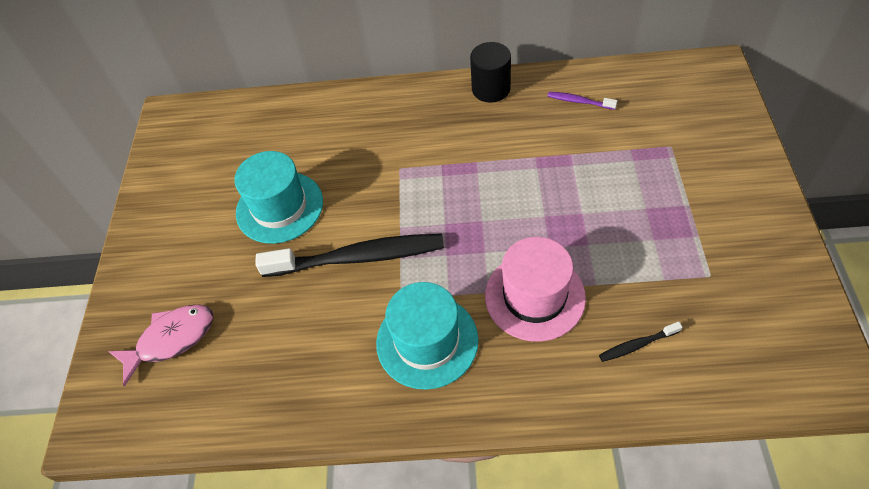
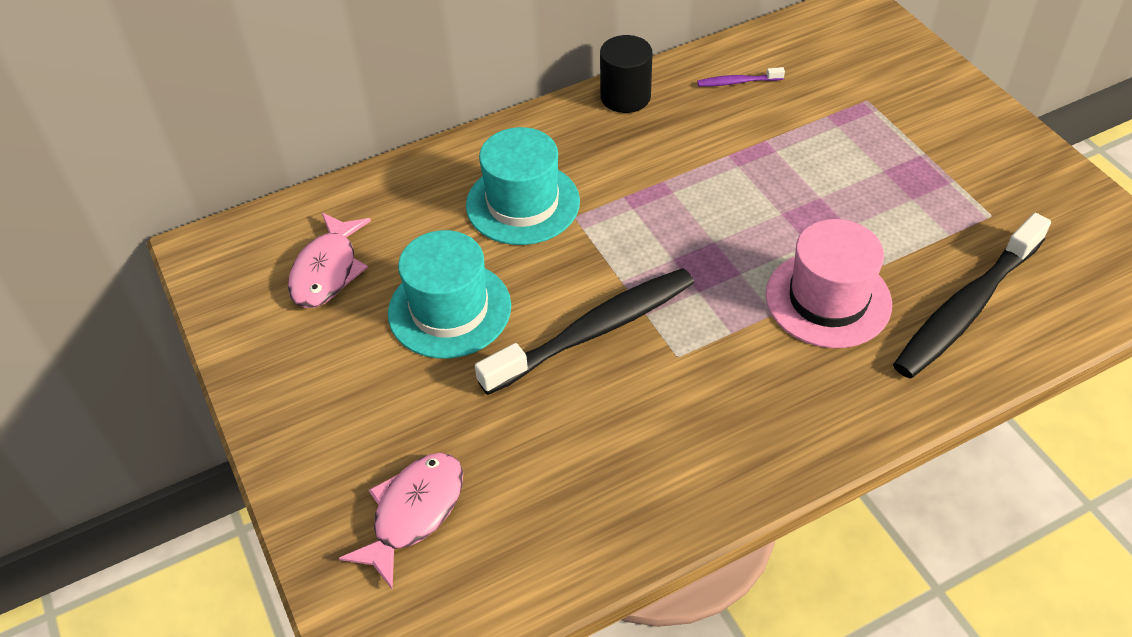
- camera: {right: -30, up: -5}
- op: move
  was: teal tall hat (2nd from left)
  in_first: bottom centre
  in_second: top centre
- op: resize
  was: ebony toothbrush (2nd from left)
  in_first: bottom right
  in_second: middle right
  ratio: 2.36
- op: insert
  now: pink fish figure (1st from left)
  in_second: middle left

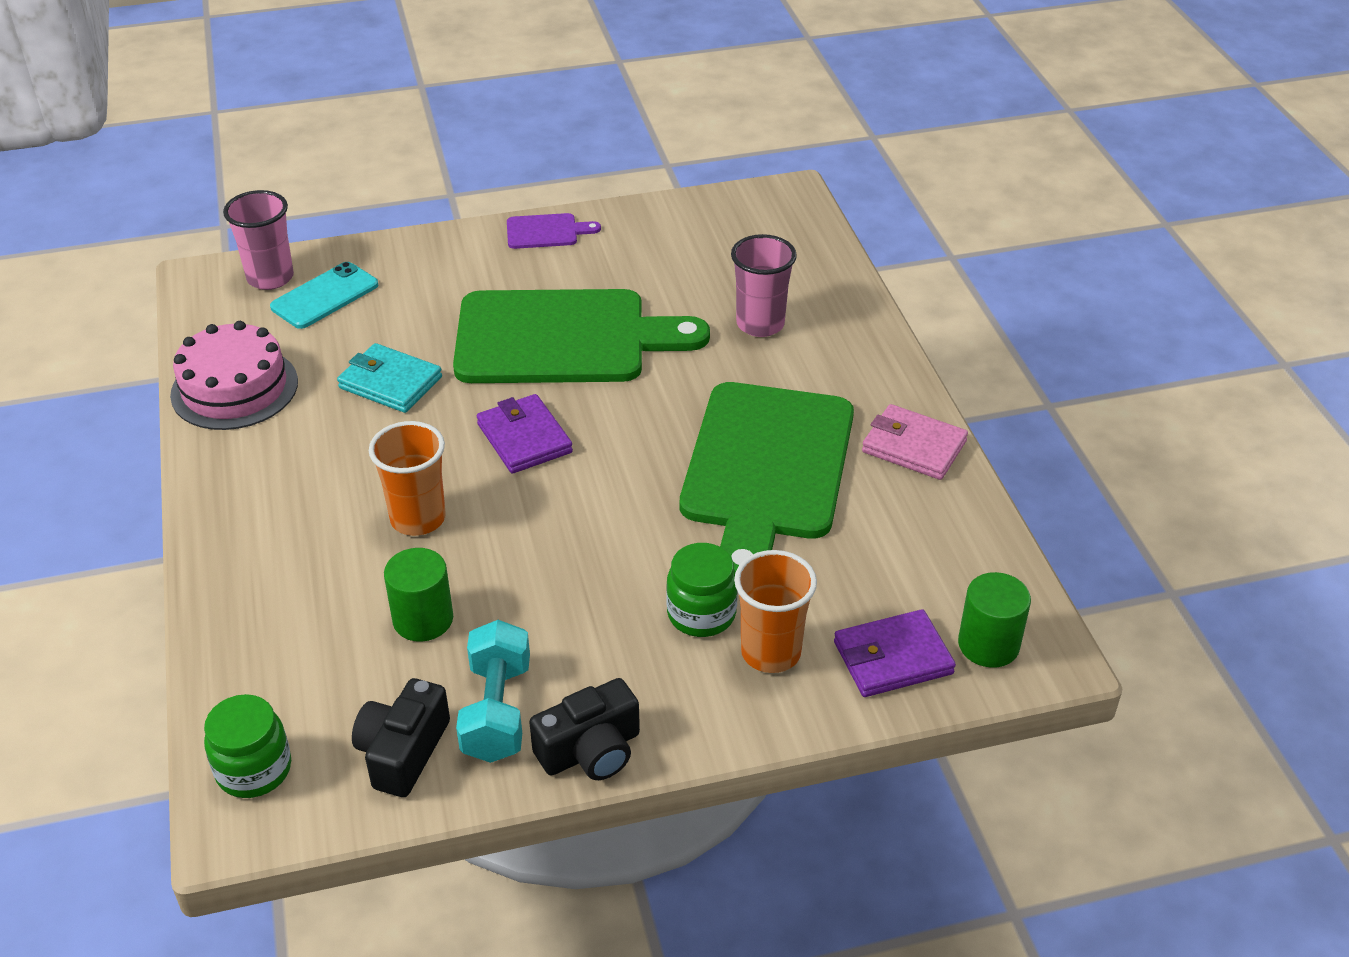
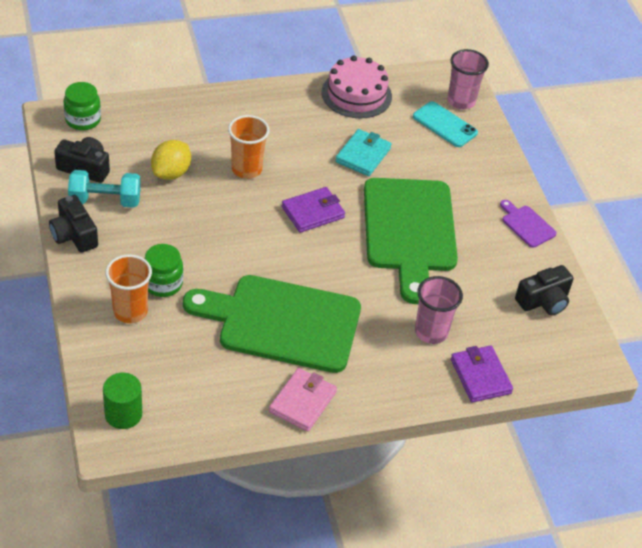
- camera: {right: 85, up: 5}
- op: rotate
  was: royal purple bread board
  in_first: top centre
  in_second: middle right
  clockwise: 150
- op: replace
  was: leaf-green cylinder (1st from left)
  now: yellow lemon
  in_first: middle left
  in_second: top left
- op: move
  was: royal purple billfold (2nd from left)
  in_first: bottom centre
  in_second: bottom right
- op: insert
  now: ebony camera (3rd from left)
  in_second: middle right

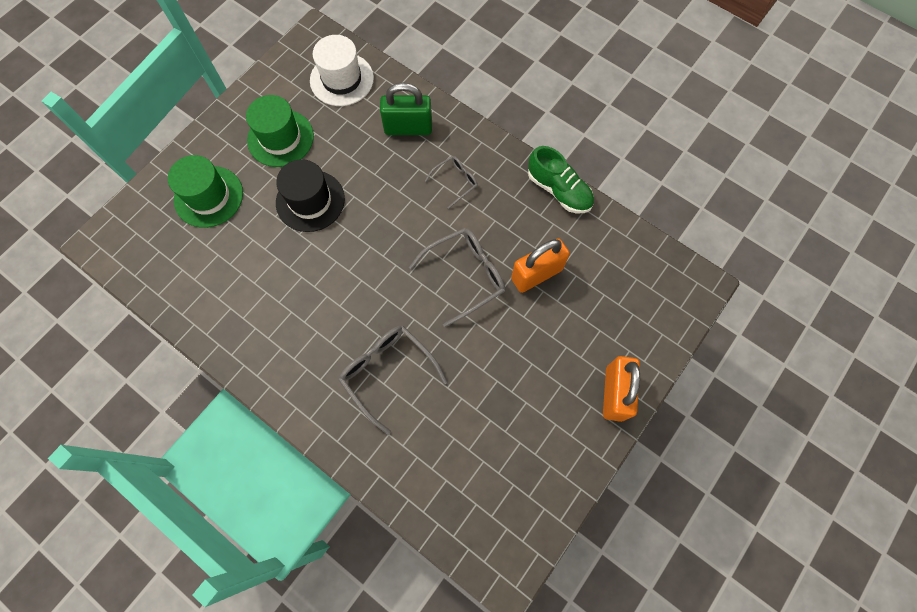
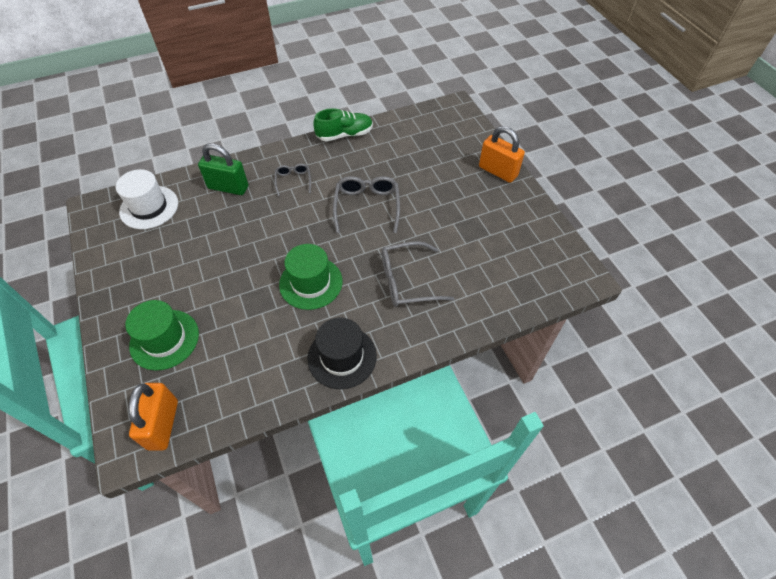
- camera: {right: -60, up: -15}
- op: rotate
  was: leaf-green small lock
  in_first: top centre
  in_second: top left
  clockwise: 75
- op: move
  was: leaf-green tall hat (2nd from left)
  in_first: top left
  in_second: centre
- op: move
  was: ebony tall hat
  in_first: top centre
  in_second: centre
- op: move
  was: orange small lock (1st from left)
  in_first: centre
  in_second: bottom left

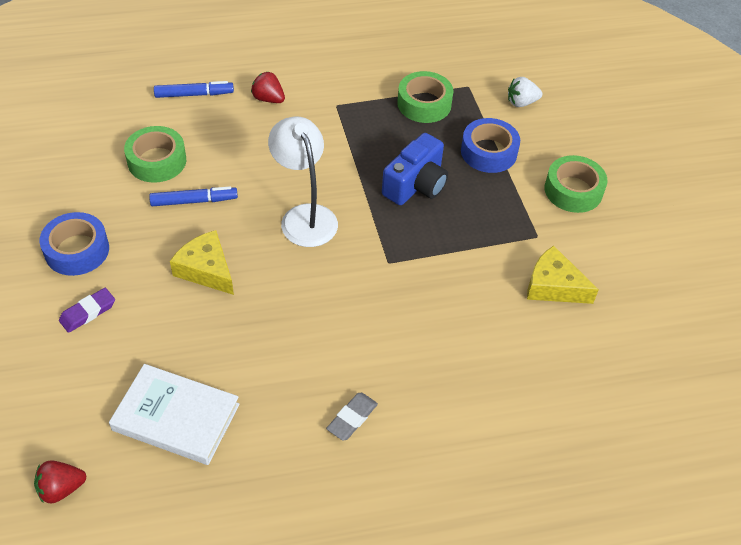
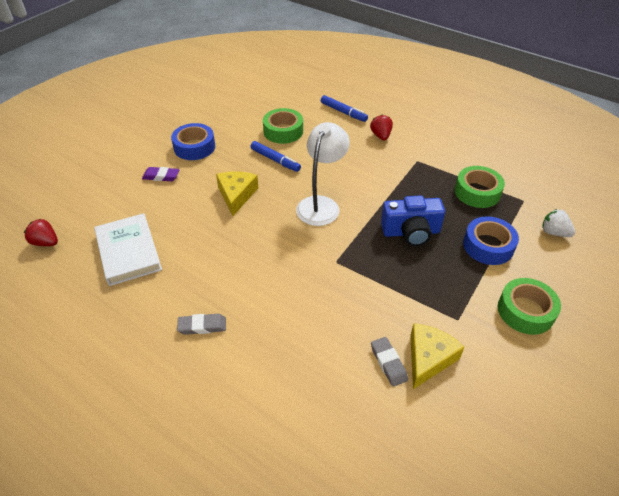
- camera: {right: 50, up: -5}
- op: rotate
  was: yellow cheese wedge (2nd from left)
  in_first: middle right
  in_second: bottom right
  clockwise: 45
- op: insert
  now: grey eraser (2nd from left)
  in_second: bottom centre

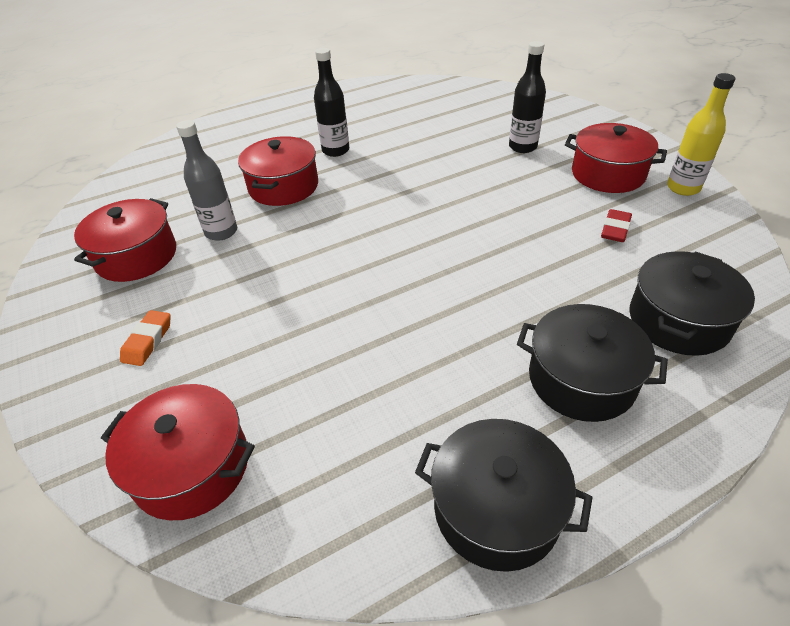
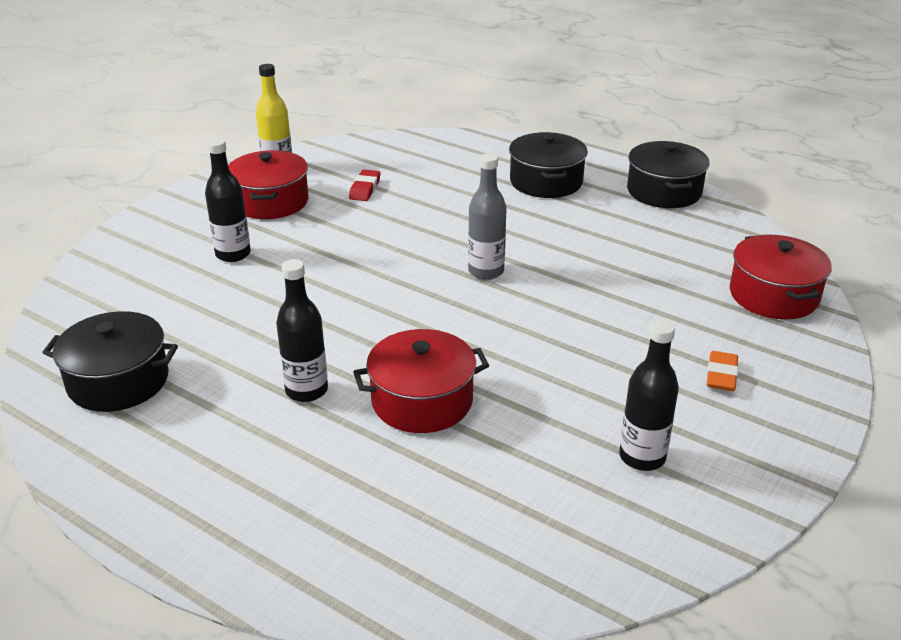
- camera: {right: -120, up: -10}
- op: move
  was: grey drink bottle
  in_first: top left
  in_second: centre
- op: replace
  was: scarlet pot (1st from left)
  now: ebony drink bottle (3rd from left)
  in_first: middle left
  in_second: middle right
- op: rotate
  was: scarlet eraser
  in_first: middle right
  in_second: top centre
  clockwise: -75
- op: move
  was: ebony pot (3rd from left in the first image)
  now: ebony pot (1st from left)
  in_first: middle right
  in_second: middle left
- op: rotate
  was: orange eraser
  in_first: middle left
  in_second: middle right
  clockwise: -60

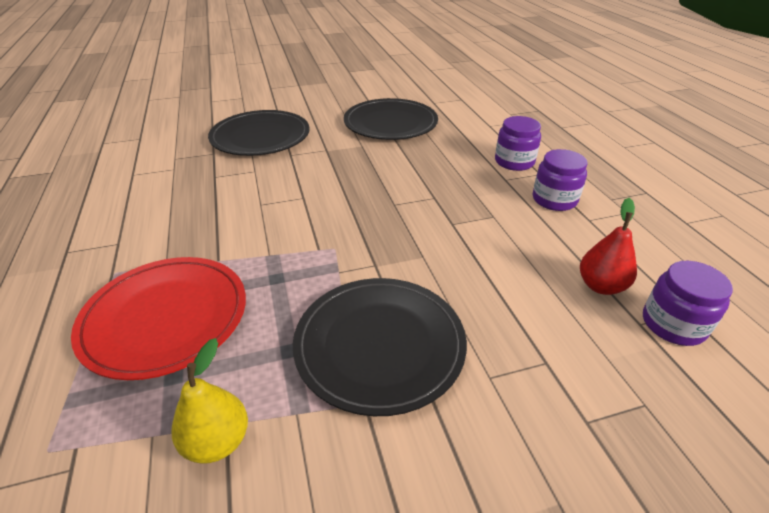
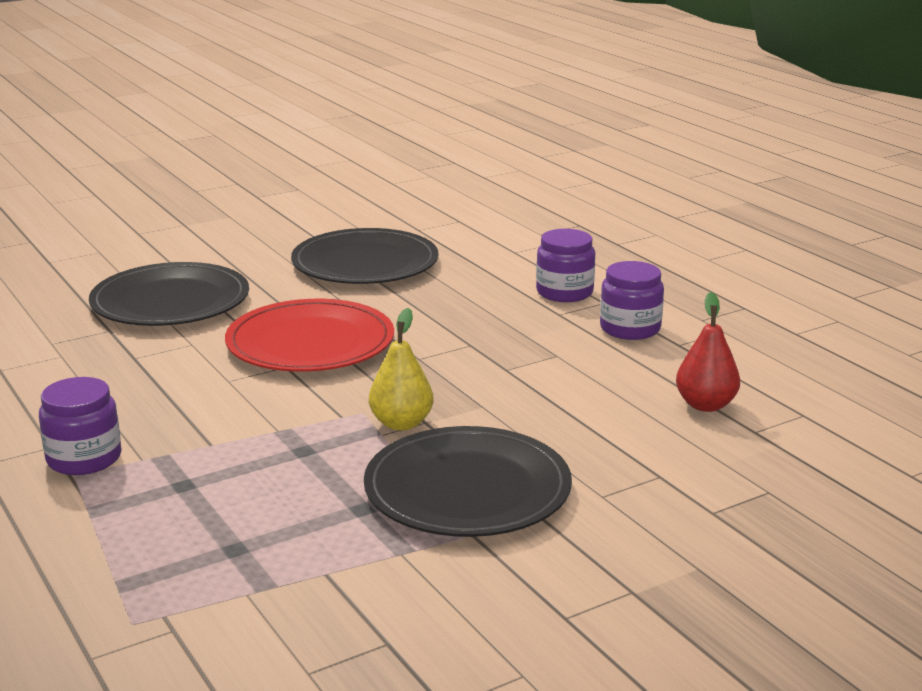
- camera: {right: -15, up: -15}
- op: move
  was: scarlet plate
  in_first: middle left
  in_second: centre
- op: move
  was: royal purple jam jar (3rd from left in the first image)
  now: royal purple jam jar (1st from left)
  in_first: middle right
  in_second: middle left
- op: move
  was: yellow toy pear
  in_first: bottom left
  in_second: centre

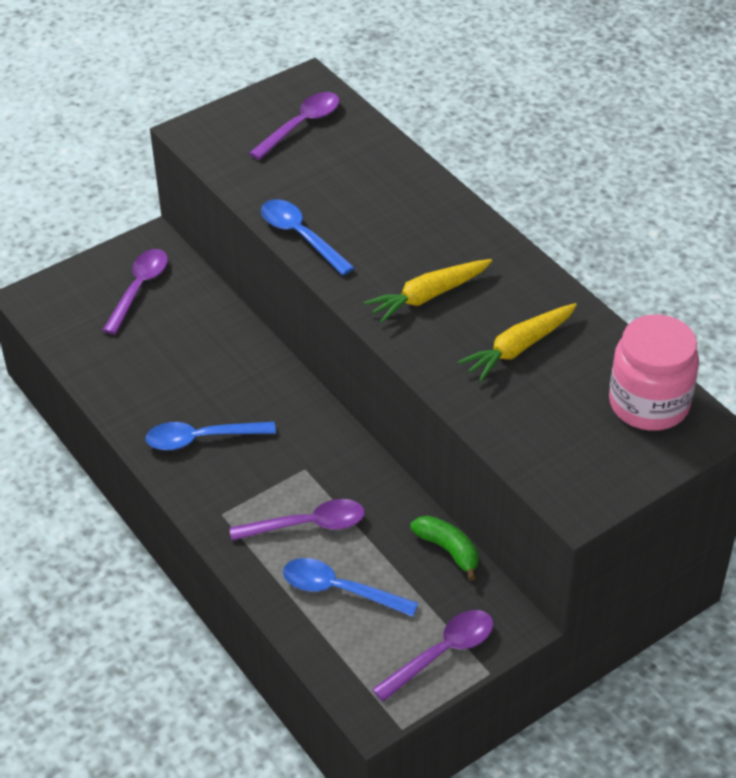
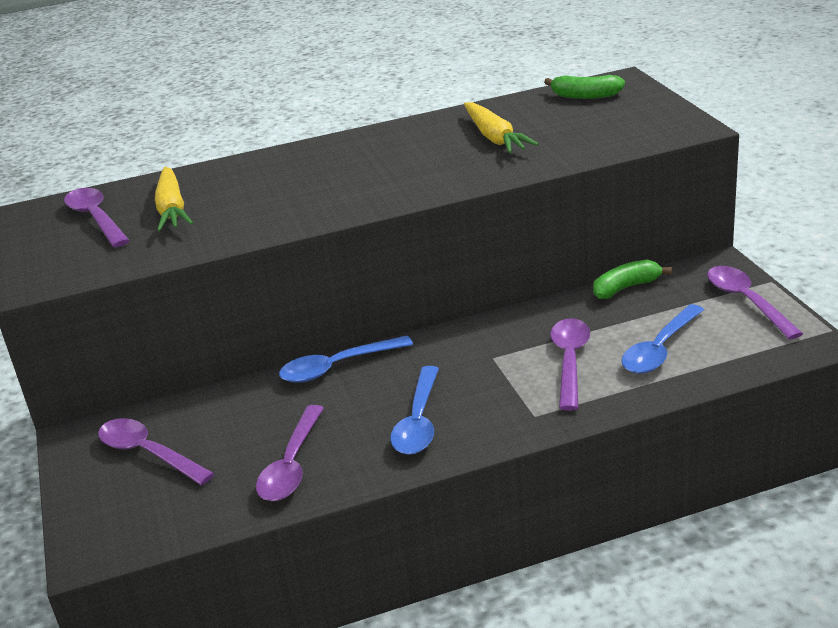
- camera: {right: -70, up: -15}
- op: move
  was: cobalt spoon (2nd from left in the first image)
  now: cobalt spoon (1st from left)
  in_first: top centre
  in_second: centre
- op: move
  was: yellow root vegetable (1st from left)
  in_first: centre
  in_second: top left
- op: replace
  was: pink jam jar
  now: leaf-green banana (1st from left)
  in_first: middle right
  in_second: top right
- op: insert
  now: royal purple spoon (3rd from left)
  in_second: bottom centre

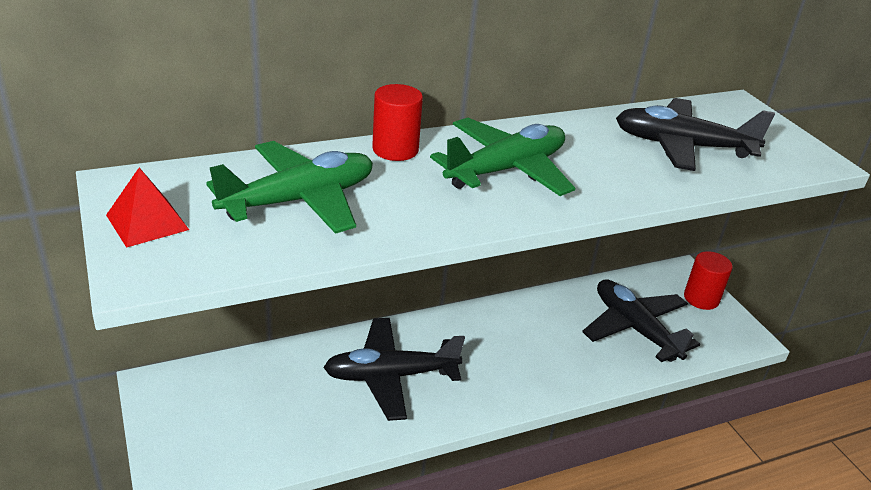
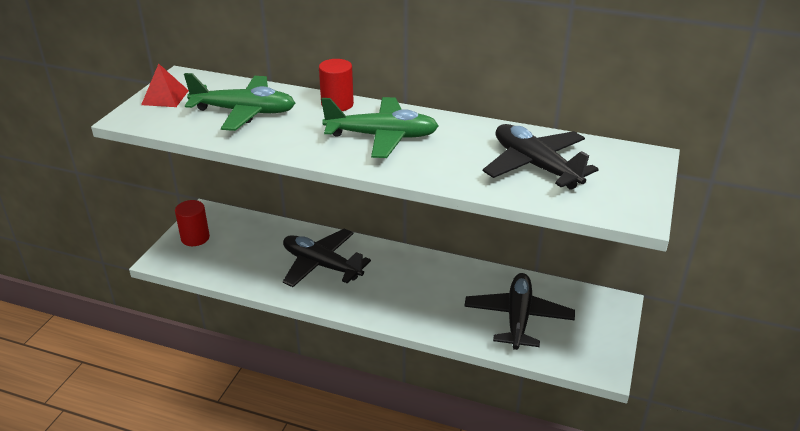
- camera: {right: 45, up: 0}
- op: move
  was: scarlet cylinder (2nd from left in the first image)
  now: scarlet cylinder (1st from left)
  in_first: middle right
  in_second: middle left

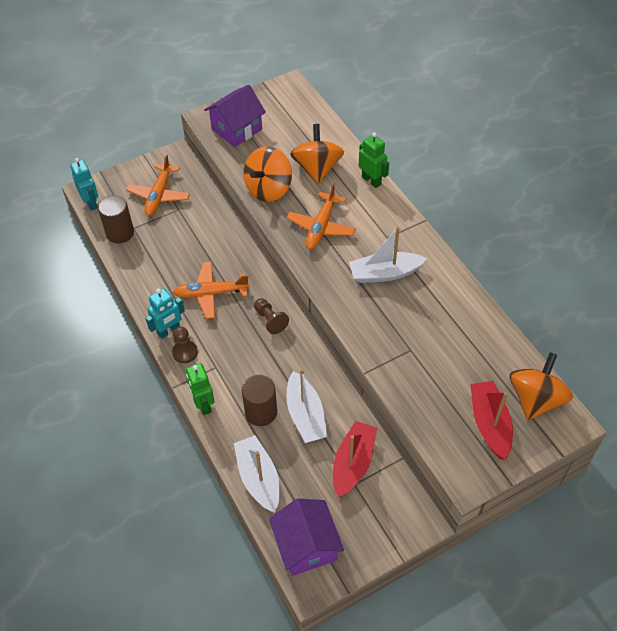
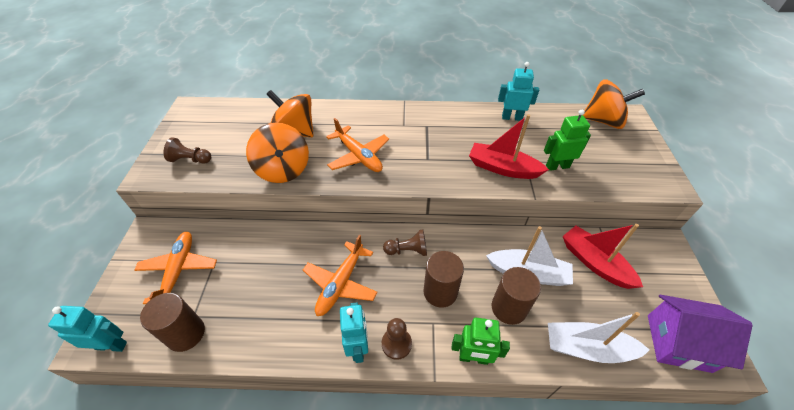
- camera: {right: -60, up: -5}
- op: replace
  was: royal purple cottage (1st from left)
  now: russet chess pawn (1st from left)
  in_first: top centre
  in_second: middle left
- op: move
  was: leaf-green toy robot (2nd from left)
  in_first: top centre
  in_second: middle right
- op: rotate
  was: orange plane (1st from left)
  in_first: top left
  in_second: middle left
  clockwise: -135
- op: delete
  was: pure white boat (3rd from left)
  in_first: centre
- op: rotate
  was: orange spinning top (3rd from left)
  in_first: middle right
  in_second: top right
  clockwise: 135
- op: move
  was: scarlet boat (2nd from left in the first image)
  now: scarlet boat (1st from left)
  in_first: middle right
  in_second: centre
- op: insert
  now: teal toy robot (3rd from left)
  in_second: top centre
- op: insert
  now: russet cylinder (2nd from left)
  in_second: bottom centre

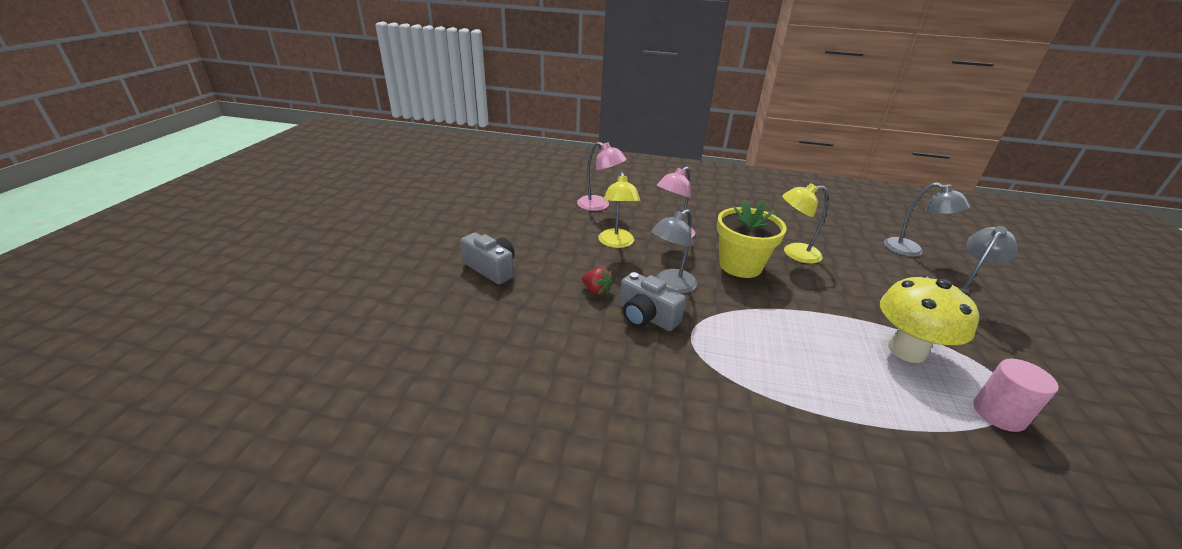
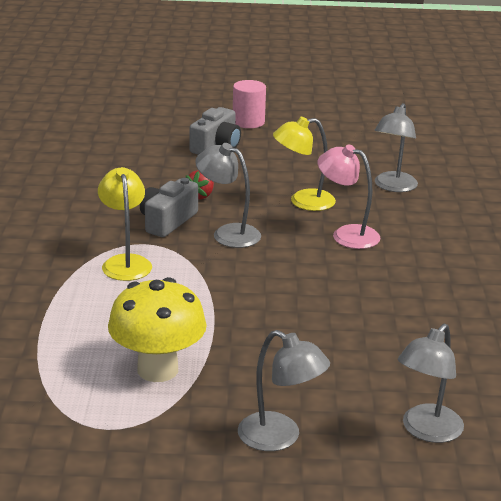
- camera: {right: 80, up: -5}
- op: recolor
  was: pink reading lamp (1st from left)
  now: grey reading lamp (3rd from left)
  in_first: top centre
  in_second: top right
- op: move
  was: yellow reading lamp (2nd from left in the first image)
  now: yellow reading lamp (1st from left)
  in_first: middle right
  in_second: middle left
- op: delete
  was: yellow flower pot
  in_first: centre
- op: move
  was: pink cylinder
  in_first: bottom right
  in_second: top centre

